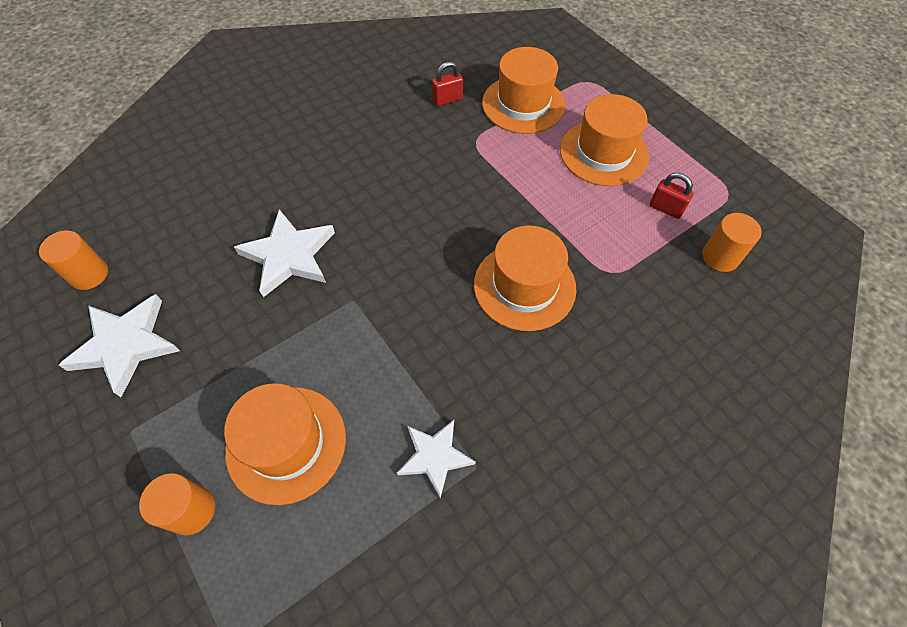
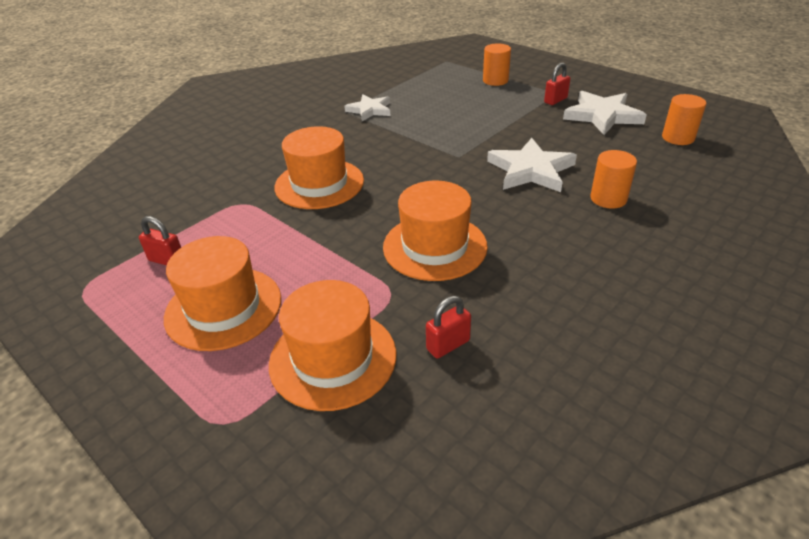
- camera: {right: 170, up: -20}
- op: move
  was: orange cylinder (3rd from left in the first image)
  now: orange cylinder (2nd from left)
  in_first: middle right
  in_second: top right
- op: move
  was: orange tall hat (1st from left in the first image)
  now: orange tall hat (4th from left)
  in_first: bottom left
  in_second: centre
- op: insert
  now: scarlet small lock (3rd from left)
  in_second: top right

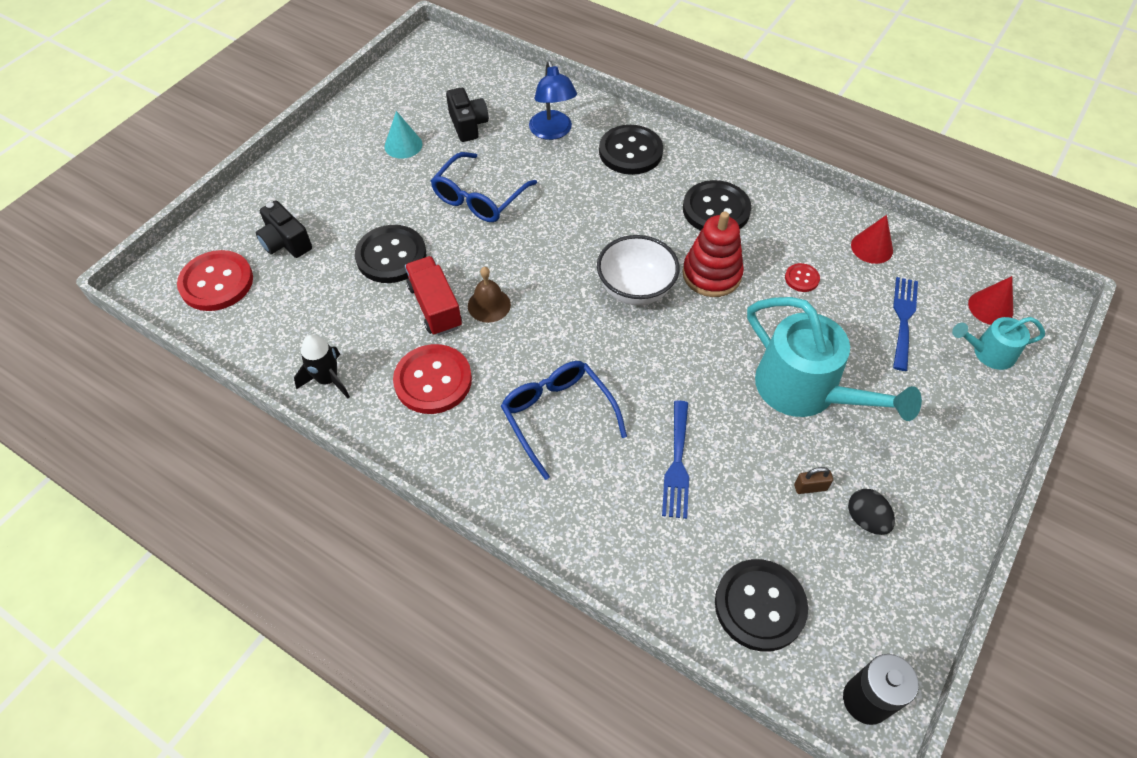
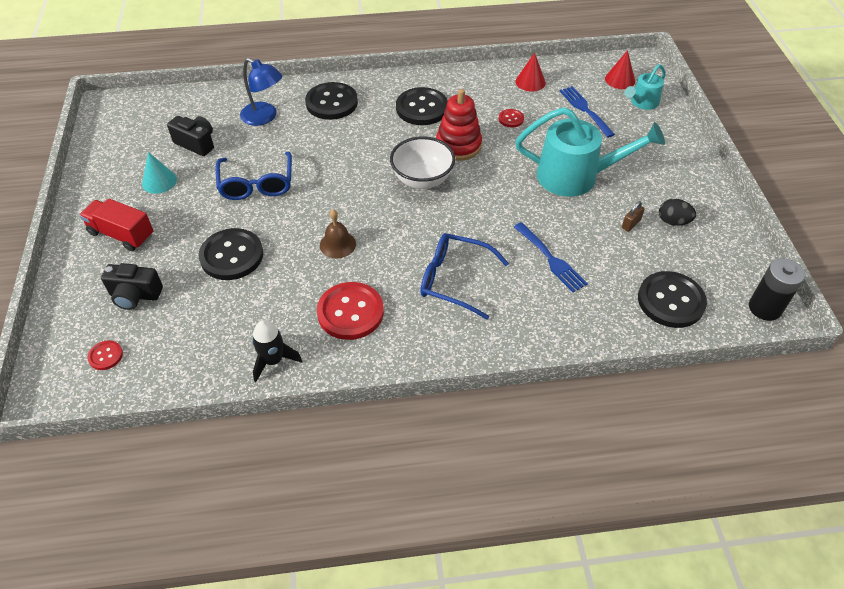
- camera: {right: -40, up: -5}
- op: resize
  was: scarlet shirt button (1st from left)
  in_first: middle left
  in_second: middle left
  ratio: 0.48
- op: move
  was: scarlet lorry
  in_first: centre
  in_second: middle left

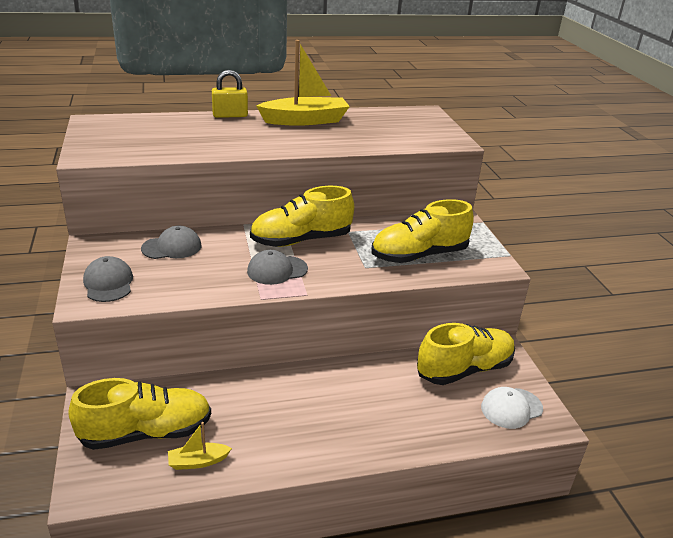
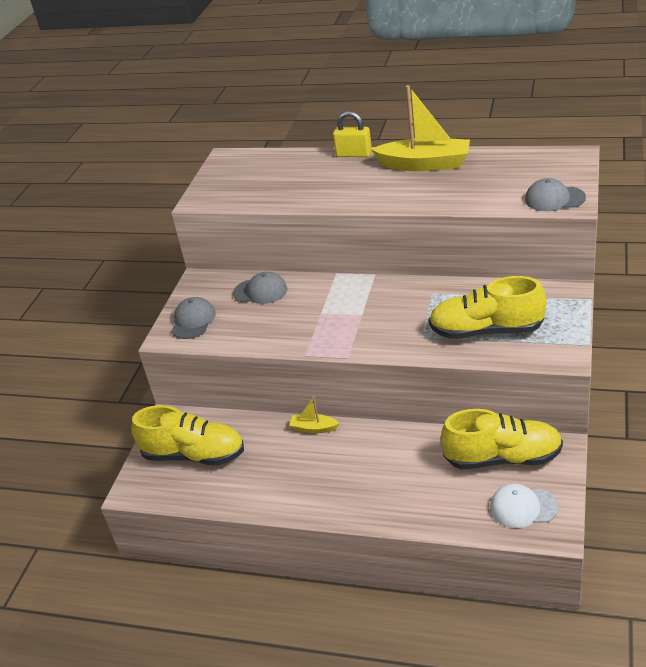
- camera: {right: 35, up: 5}
- op: delete
  was: yellow shoe (2nd from left)
  in_first: centre
- op: move
  was: grey cap (3rd from left)
  in_first: centre
  in_second: top right
- op: move
  was: yellow boat (1st from left)
  in_first: bottom left
  in_second: centre

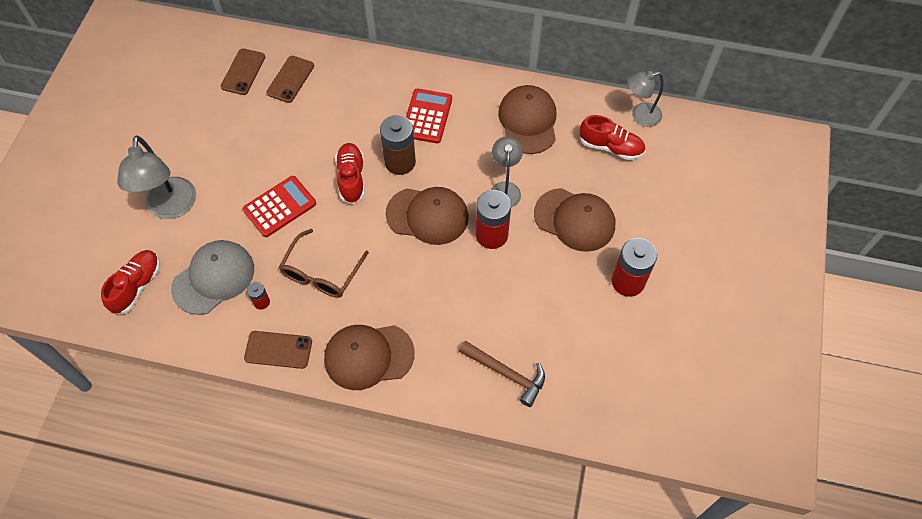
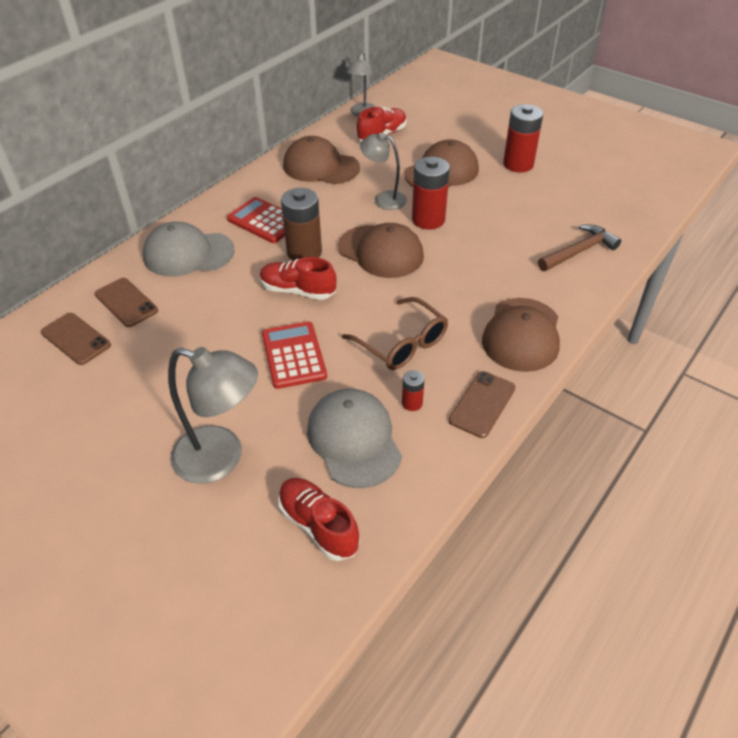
- camera: {right: -65, up: -15}
- op: rotate
  was: russet cap (2nd from left)
  in_first: centre
  in_second: centre
  clockwise: 90
- op: insert
  now: grey cap (1st from left)
  in_second: middle left

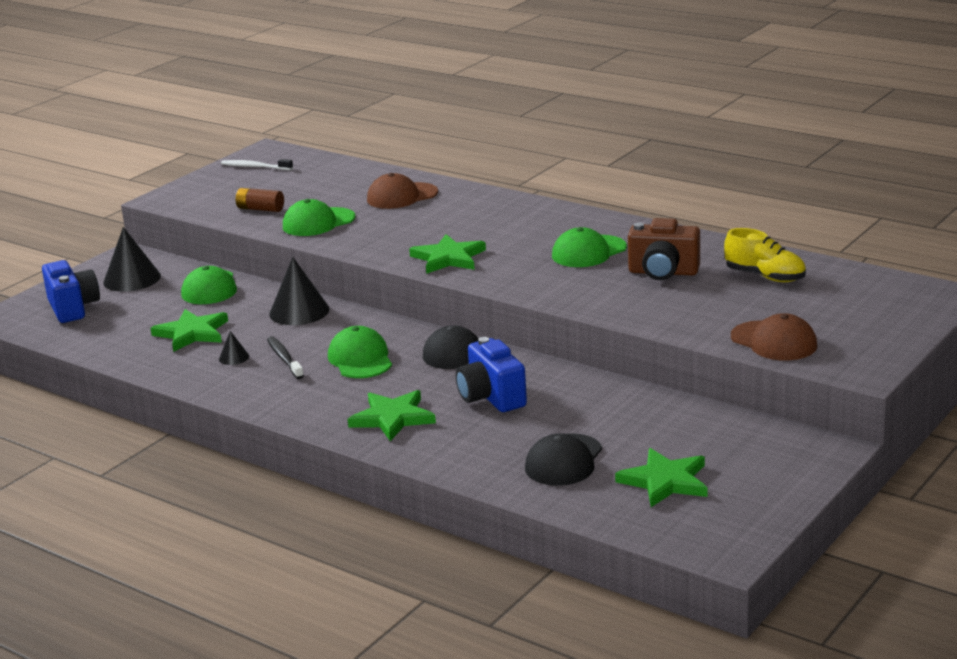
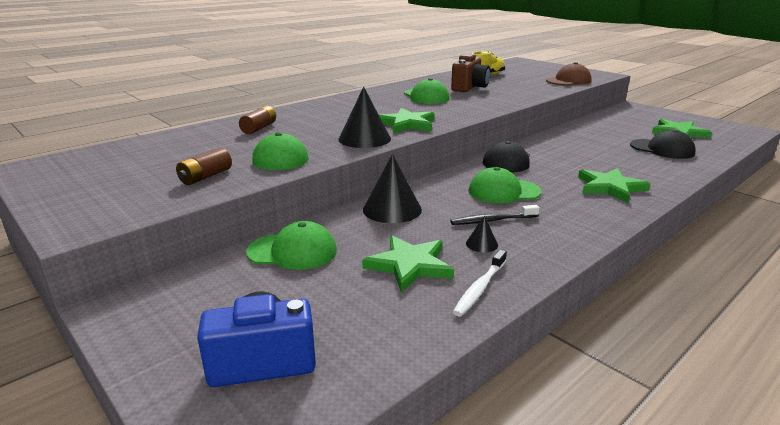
- camera: {right: -80, up: 0}
- op: move
  was: pure white toothbrush
  in_first: top left
  in_second: centre
- op: replace
  was: russet cap (1st from left)
  now: russet AA battery (2nd from left)
  in_first: top centre
  in_second: top left
- op: move
  was: ebony cone shape (1st from left)
  in_first: middle left
  in_second: top centre
- op: delete
  was: cobalt camera (2nd from left)
  in_first: centre

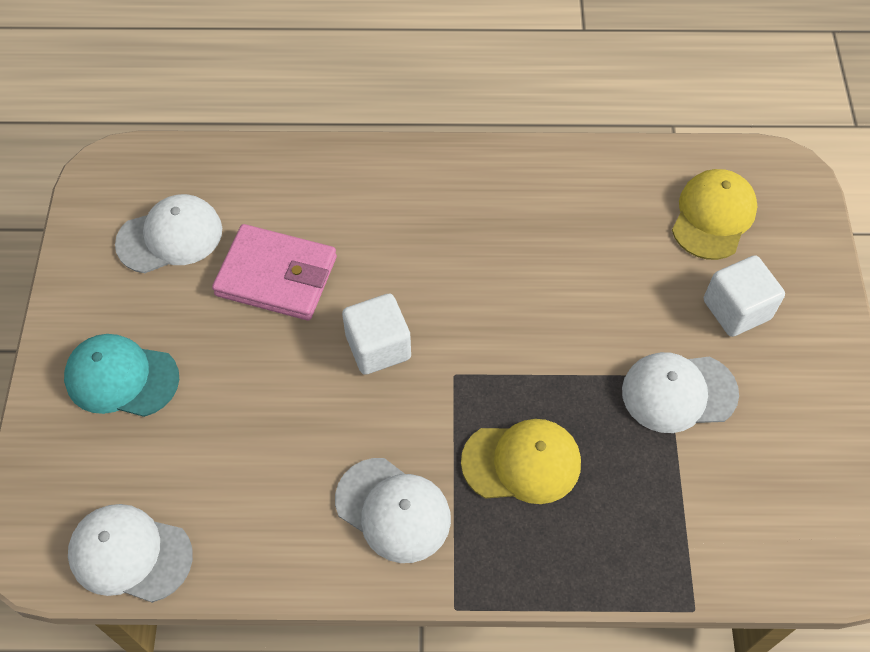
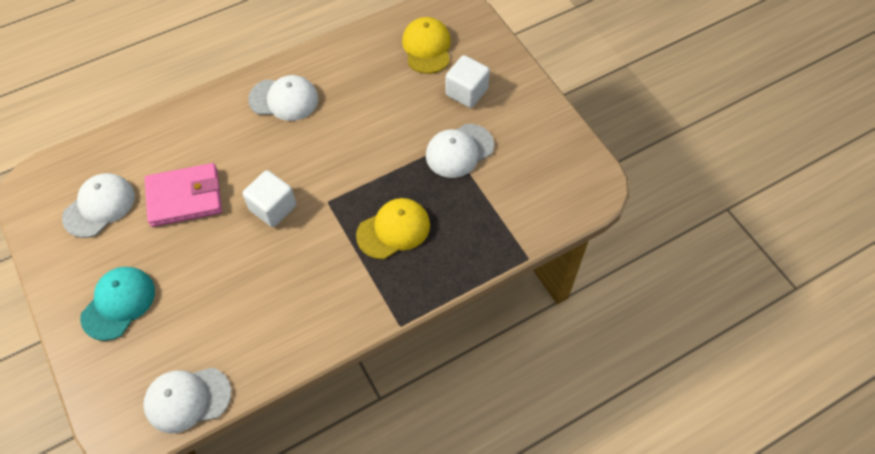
- camera: {right: -30, up: 0}
- op: rotate
  was: teal cap
  in_first: middle left
  in_second: bottom left
  clockwise: 135
- op: move
  was: pure white cap (3rd from left)
  in_first: bottom centre
  in_second: top left

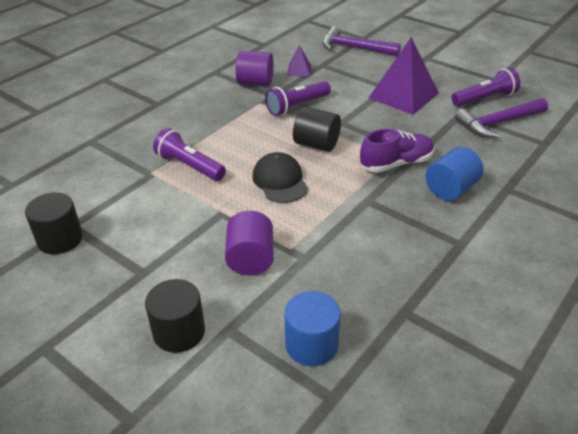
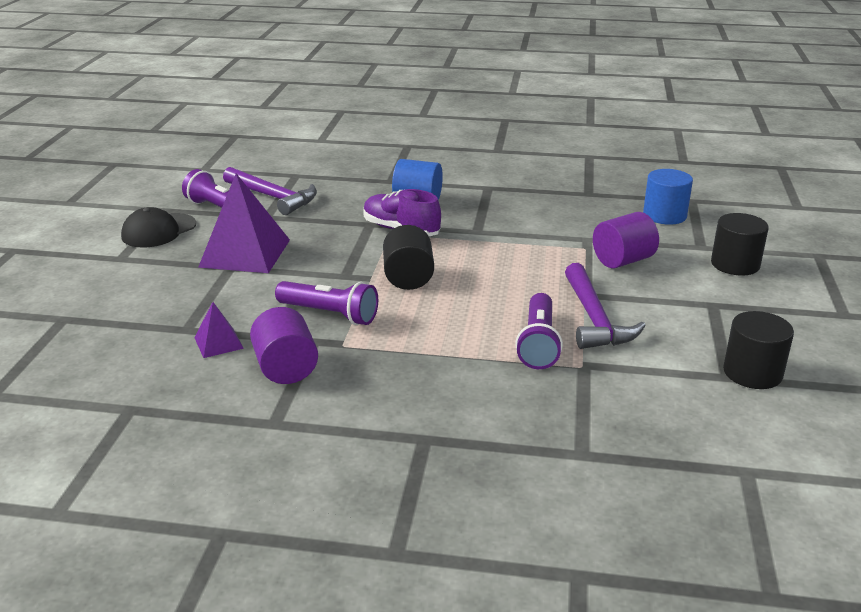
- camera: {right: -120, up: -10}
- op: move
  was: royal purple claw hammer (1st from left in the first image)
  now: royal purple claw hammer (2nd from left)
  in_first: top centre
  in_second: middle right
- op: move
  was: ebony cap
  in_first: centre
  in_second: middle left

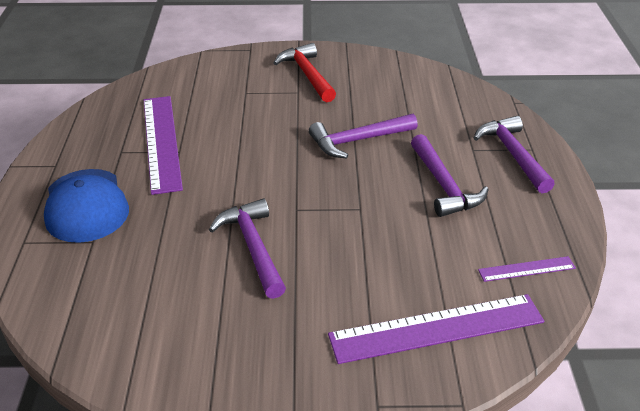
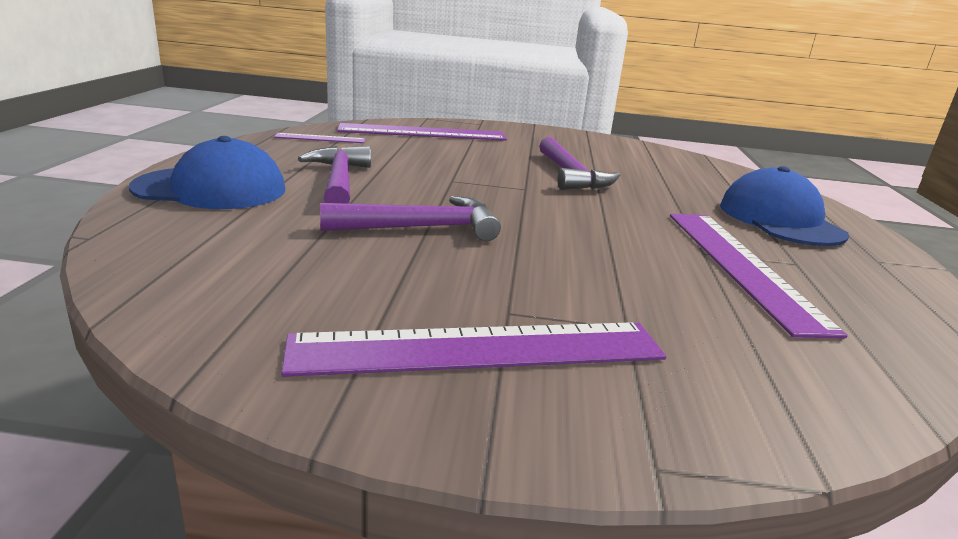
- camera: {right: -175, up: -15}
- op: replace
  was: scarlet claw hammer
  now: royal purple ruler (3rd from left)
  in_first: top centre
  in_second: centre
- op: replace
  was: royal purple claw hammer (4th from left)
  now: cobalt cap (1st from left)
  in_first: middle right
  in_second: top left

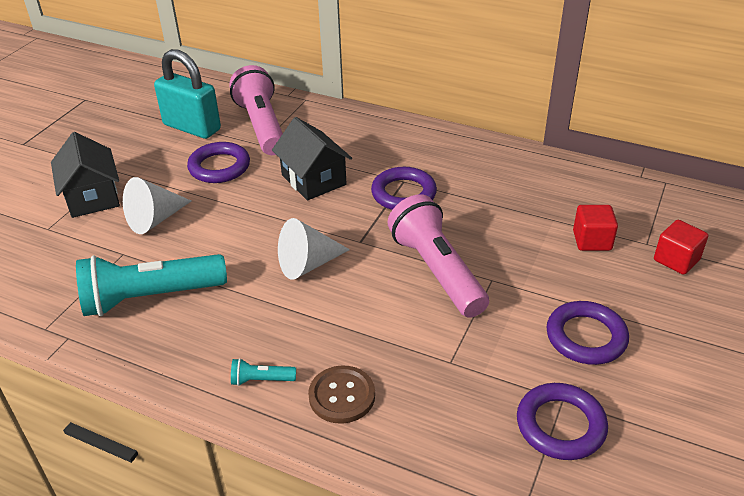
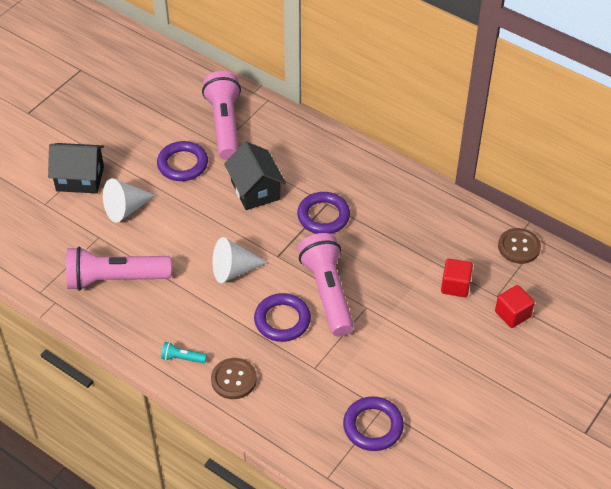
- camera: {right: 10, up: 10}
- op: delete
  was: teal small lock
  in_first: top left
- op: rotate
  was: ebony cottage (1st from left)
  in_first: middle left
  in_second: middle left
  clockwise: -75
- op: recolor
  was: teal pocket torch (1st from left)
  now: pink pocket torch (1st from left)
  in_first: middle left
  in_second: middle left
- op: move
  was: royal purple hoop (4th from left in the first image)
  now: royal purple hoop (2nd from left)
  in_first: bottom right
  in_second: centre
- op: insert
  now: russet shirt button (2nd from left)
  in_second: middle right

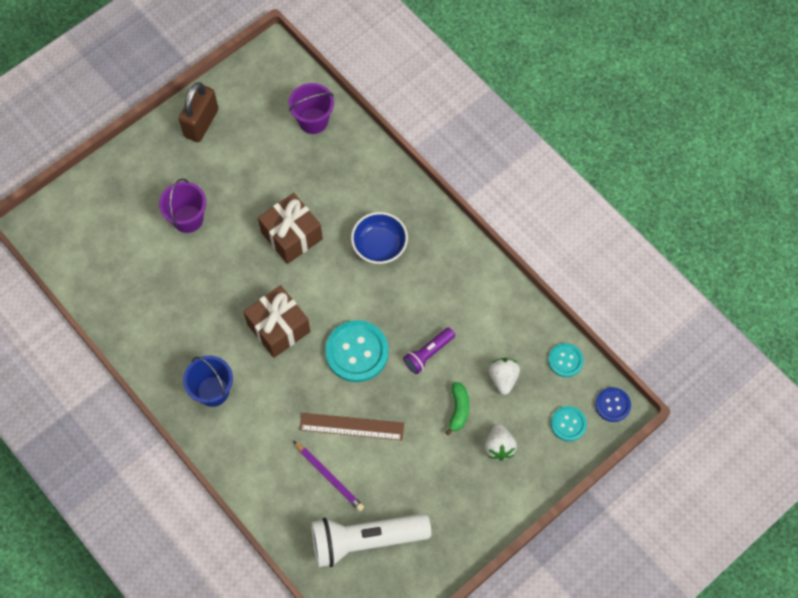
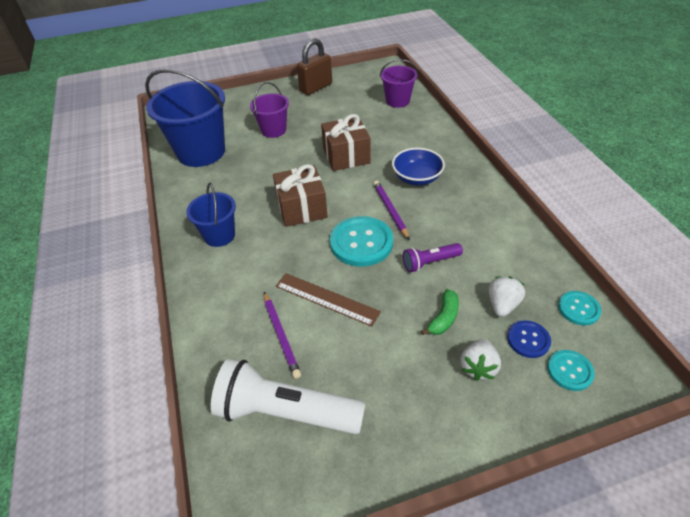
- camera: {right: 25, up: -20}
- op: move
  was: cobalt shirt button
  in_first: bottom right
  in_second: middle right
- op: insert
  now: cobalt pail (1st from left)
  in_second: top left
- op: insert
  now: royal purple pencil (2nd from left)
  in_second: centre

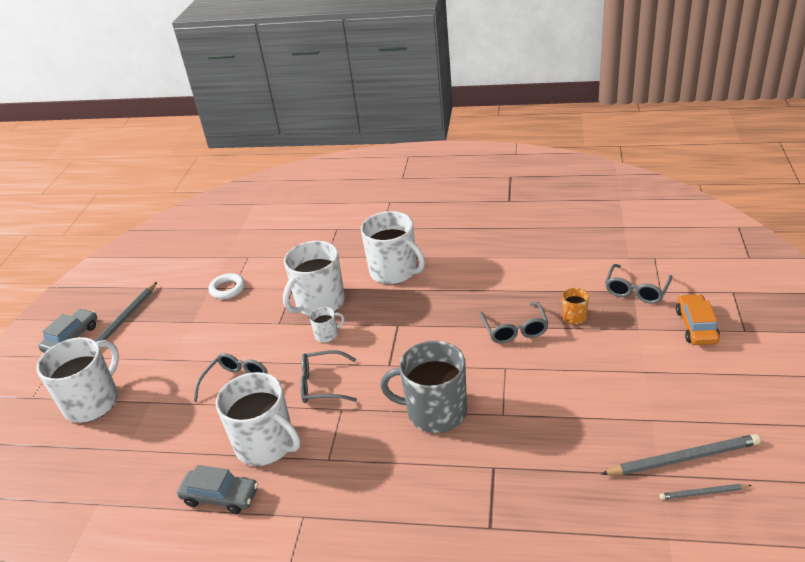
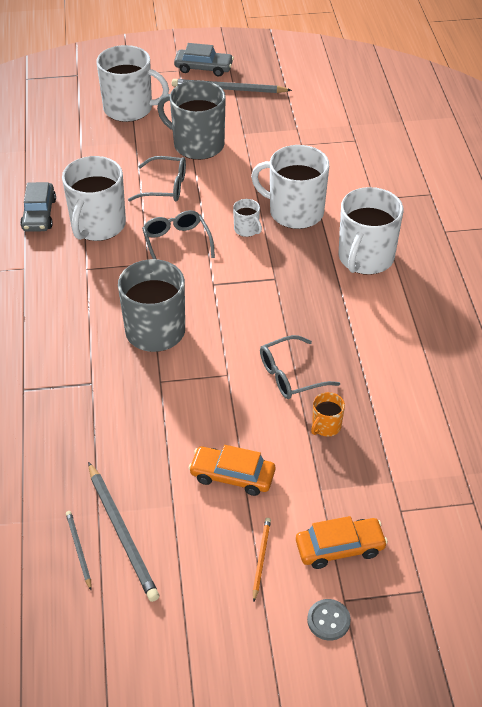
- camera: {right: 70, up: 10}
- op: delete
  was: grey glasses (4th from left)
  in_first: middle right
- op: delete
  was: pure white hoop
  in_first: middle left
- op: rotate
  was: orange mug
  in_first: middle right
  in_second: middle right
  clockwise: -75
- op: insert
  now: grey mug (2nd from left)
  in_second: top centre
- op: insert
  now: orange automobile (1st from left)
  in_second: centre
- op: insert
  now: orange pencil
  in_second: bottom centre
- op: insert
  now: grey shirt button
  in_second: bottom right

